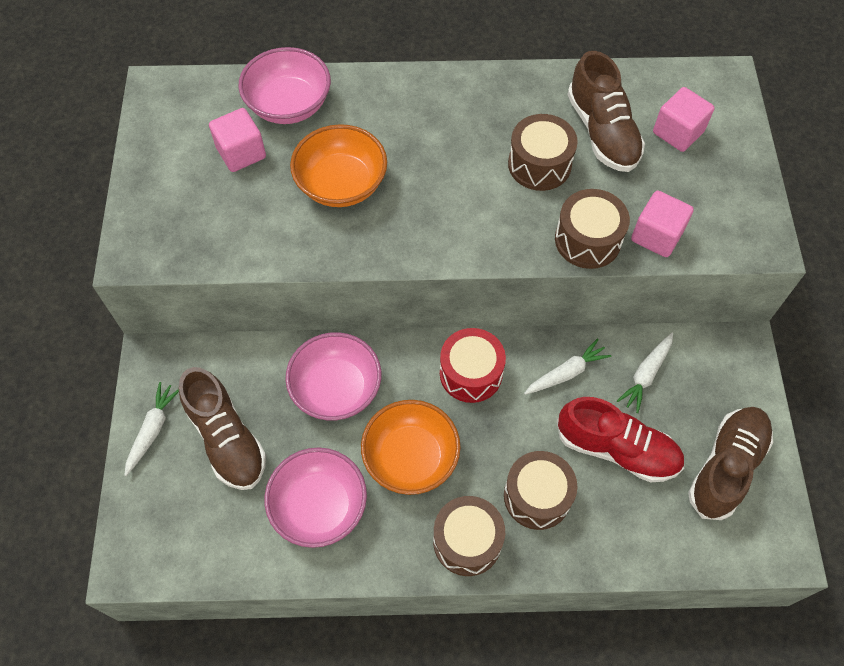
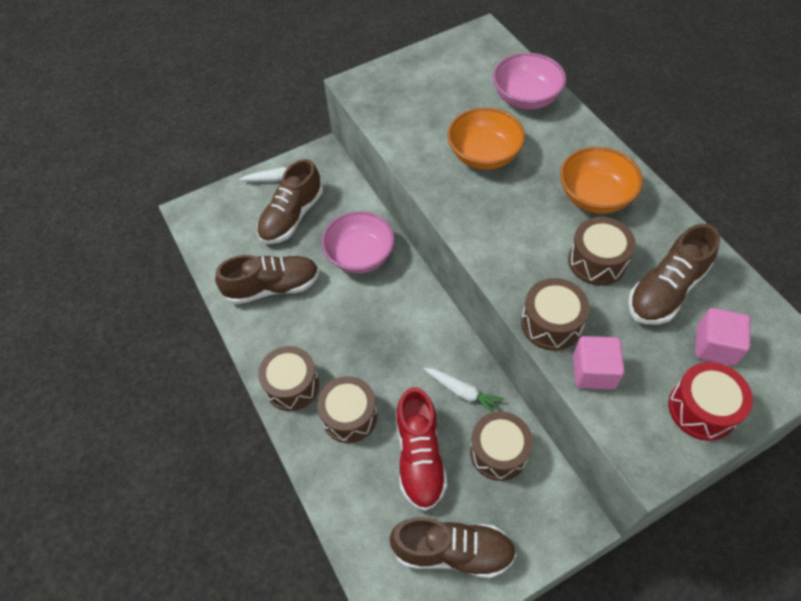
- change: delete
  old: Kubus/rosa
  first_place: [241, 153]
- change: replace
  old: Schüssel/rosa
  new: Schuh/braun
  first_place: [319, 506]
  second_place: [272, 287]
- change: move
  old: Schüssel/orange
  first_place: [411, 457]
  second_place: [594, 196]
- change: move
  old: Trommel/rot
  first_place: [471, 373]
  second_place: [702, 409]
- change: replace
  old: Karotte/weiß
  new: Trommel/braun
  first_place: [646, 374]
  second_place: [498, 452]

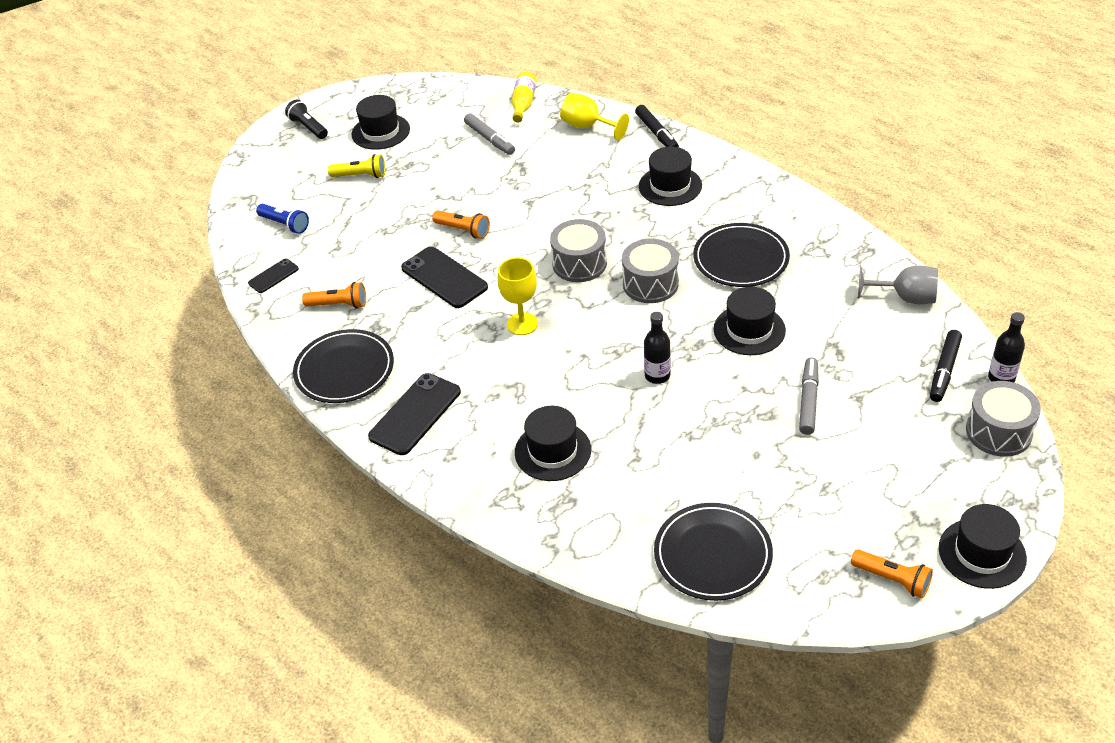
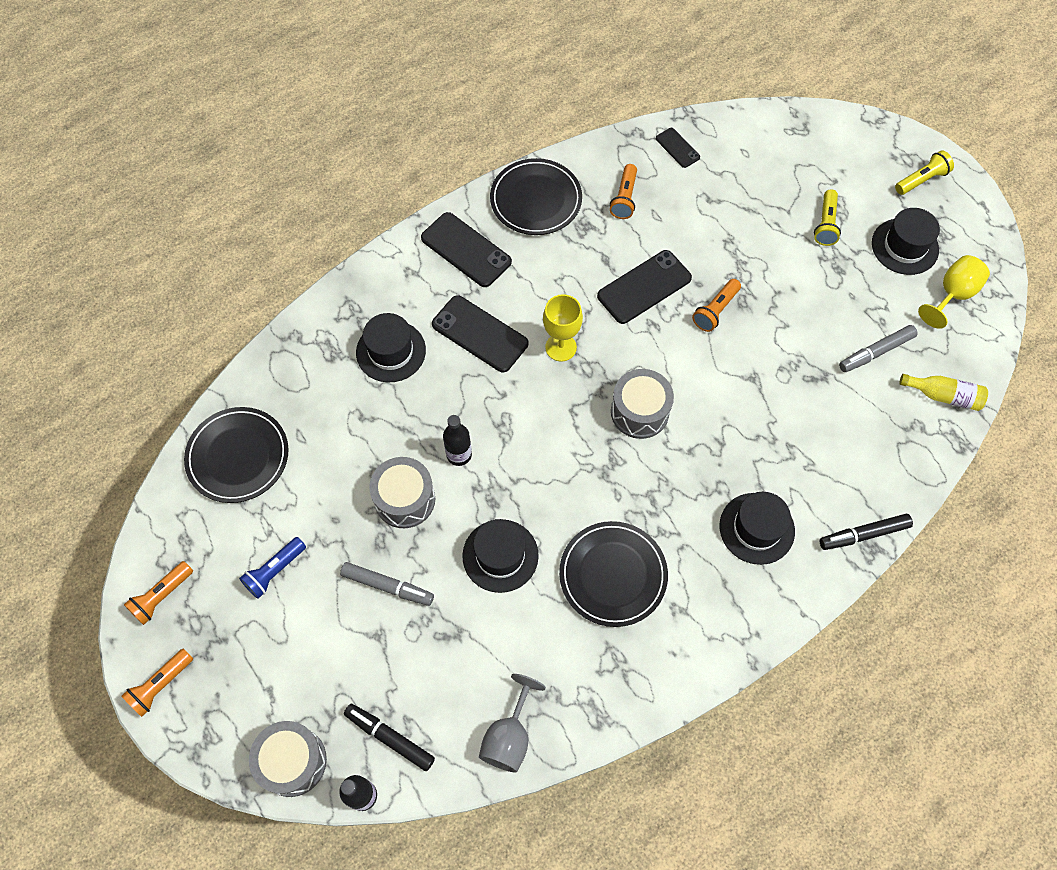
- change: move
  old: Taschenlampe/blau
  first_place: [285, 224]
  second_place: [274, 571]
- change: recolor
  old: Taschenlampe/schwarz
  new: Taschenlampe/gelb
  first_place: [308, 127]
  second_place: [921, 180]
- change: move
  old: Kelch/gelb
  first_place: [587, 126]
  second_place: [952, 294]
- change: move
  old: Trommel/grau
  first_place: [650, 284]
  second_place: [405, 499]
- change: replace
  old: Hut/schwarz
  new: Taschenlampe/orange
  first_place: [982, 553]
  second_place: [160, 685]
- change: insert
  new: Handy/schwarz
  second_place: [480, 334]

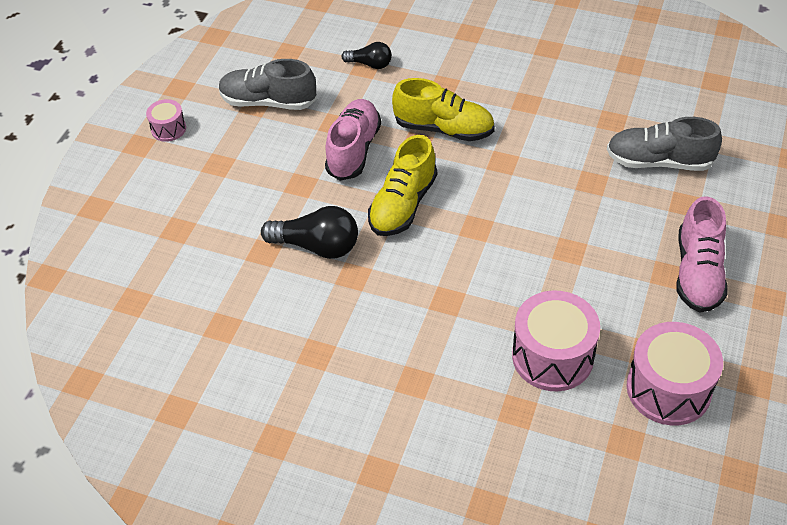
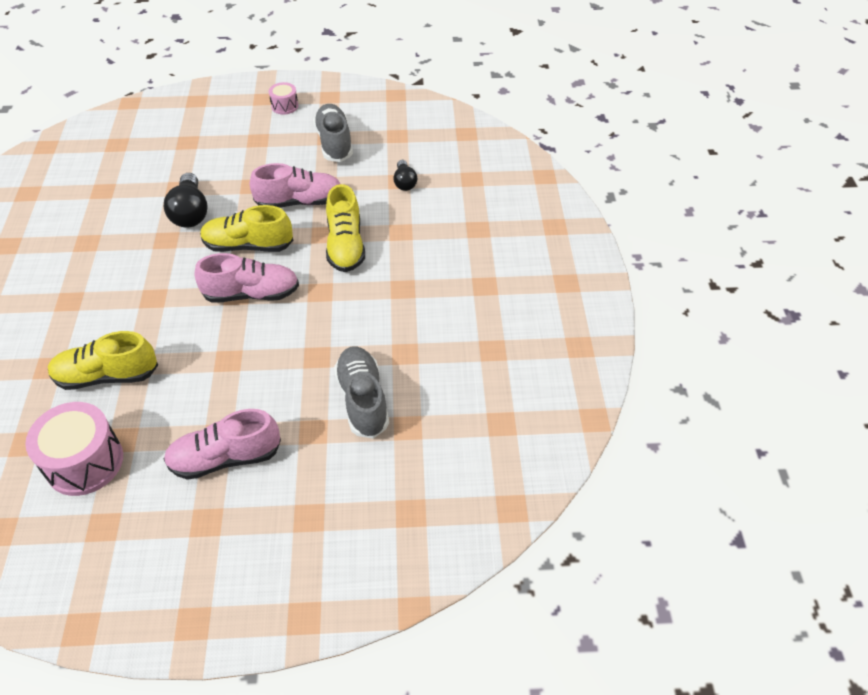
- change: replace
  old: Trommel/rosa
  new: Schuh/gelb
  first_place: [552, 356]
  second_place: [107, 376]
- change: insert
  new: Schuh/rosa
  second_place: [251, 294]

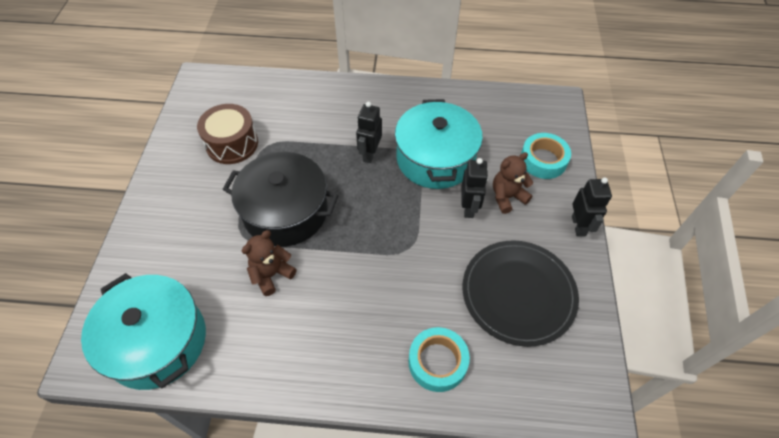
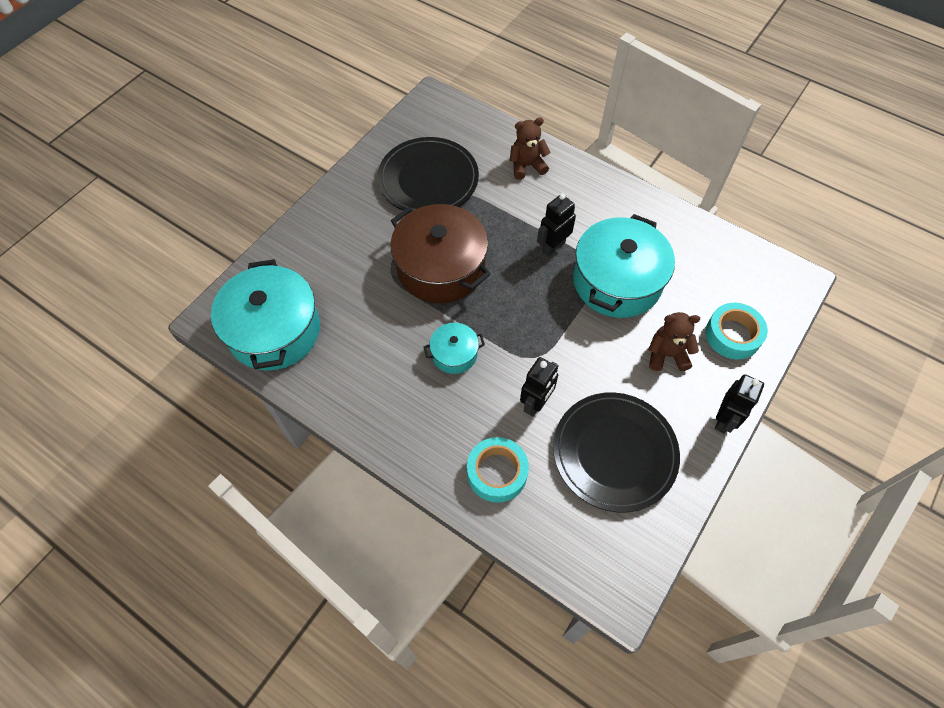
- change: replace
  old: Trommel/braun
  new: Teller/schwarz
  first_place: [232, 144]
  second_place: [428, 179]
- change: recolor
  old: Kochtopf/schwarz
  new: Kochtopf/braun
  first_place: [285, 212]
  second_place: [441, 267]
- change: move
  old: Teddybär/braun
  first_place: [271, 274]
  second_place: [527, 166]
- change: move
  old: Roboter/schwarz
  first_place: [469, 208]
  second_place: [536, 403]
- change: insert
  new: Kochtopf/türkis
  second_place: [454, 354]

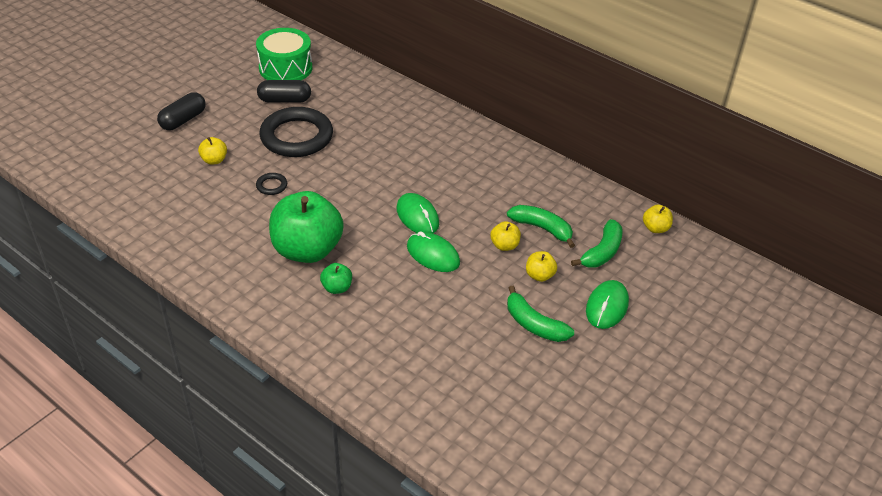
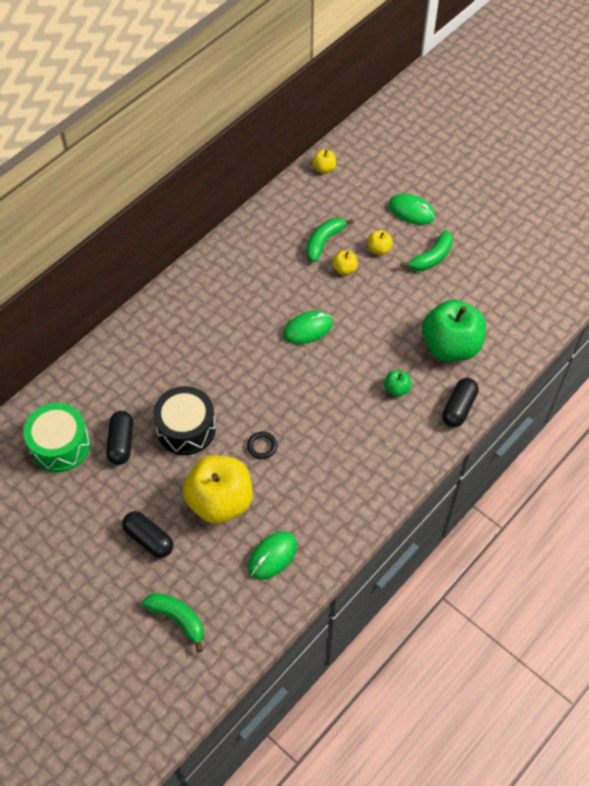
- change: resize
  old: Apfel/gelb
  first_place: [214, 160]
  second_place: [220, 501]
  factor: 2.37
- change: replace
  old: Ring/schwarz
  new: Trommel/schwarz
  first_place: [296, 137]
  second_place: [186, 428]
- change: move
  old: Apfel/grün
  first_place: [307, 250]
  second_place: [450, 346]
- change: move
  old: Computermaus/grün
  first_place: [433, 255]
  second_place: [272, 556]
- change: move
  old: Banane/grün
  first_place: [602, 252]
  second_place: [178, 619]
- change: insert
  new: Kapsel/schwarz
  second_place: [458, 408]

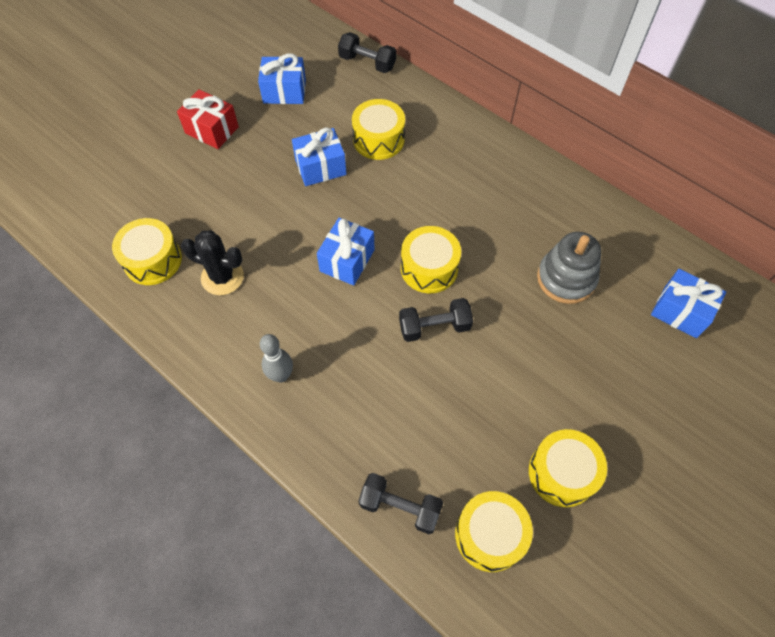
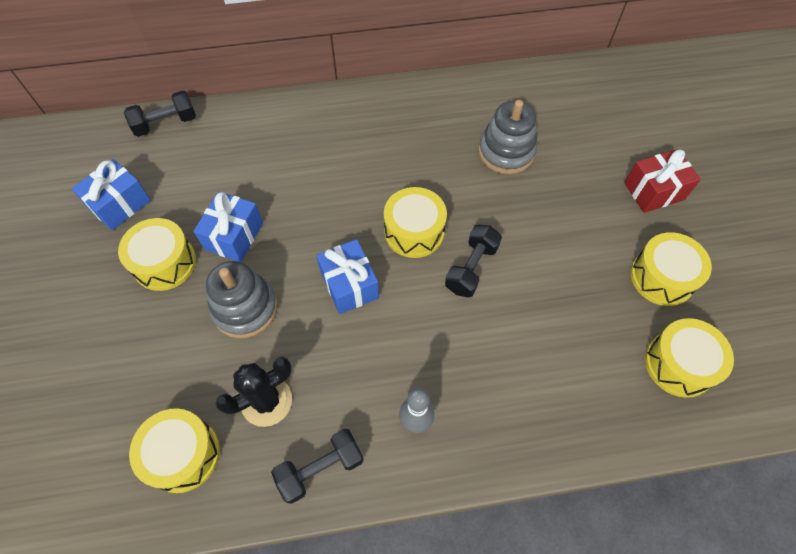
- change: move
  old: Geschenk/rot
  first_place: [212, 130]
  second_place: [654, 191]
- change: move
  old: Trommel/gelb
  first_place: [378, 139]
  second_place: [164, 263]
- change: move
  old: Hantel/schwarz
  first_place: [400, 507]
  second_place: [320, 468]
- change: delete
  old: Geschenk/blau
  first_place: [680, 311]
- change: insert
  new: Stapelspielzeug/grau
  second_place: [245, 308]

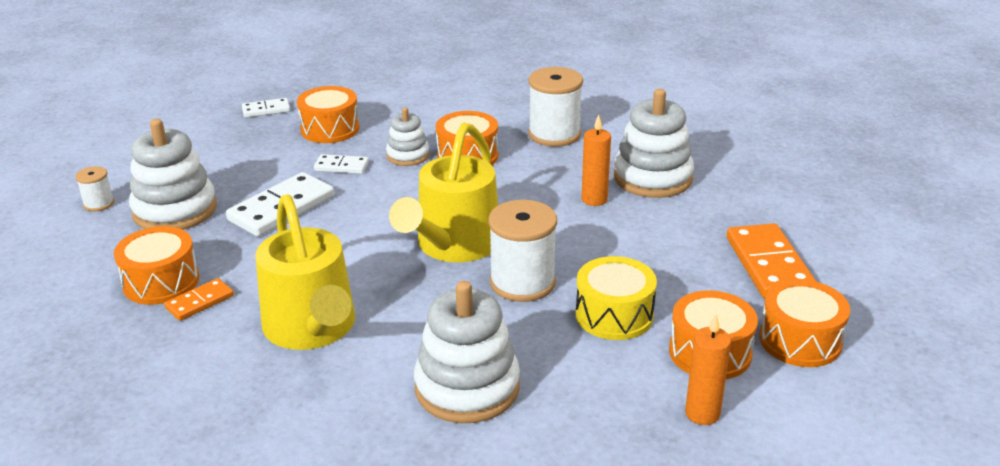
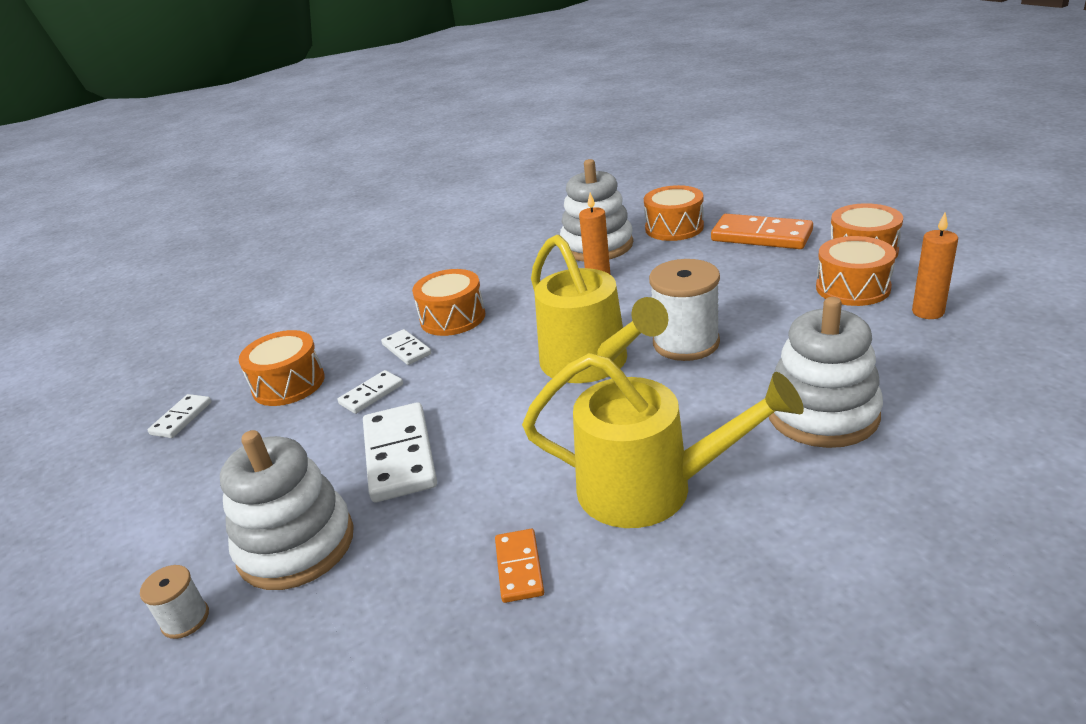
- change: move
  old: Trommel/orange
  first_place: [161, 282]
  second_place: [674, 228]
- change: replace
  old: Stapelspielzeug/weiß
  new: Dominostein/weiß
  first_place: [408, 155]
  second_place: [406, 349]
- change: delete
  old: Garnrolle/weiß
  first_place: [554, 134]
- change: delete
  old: Trommel/gelb
  first_place: [614, 315]

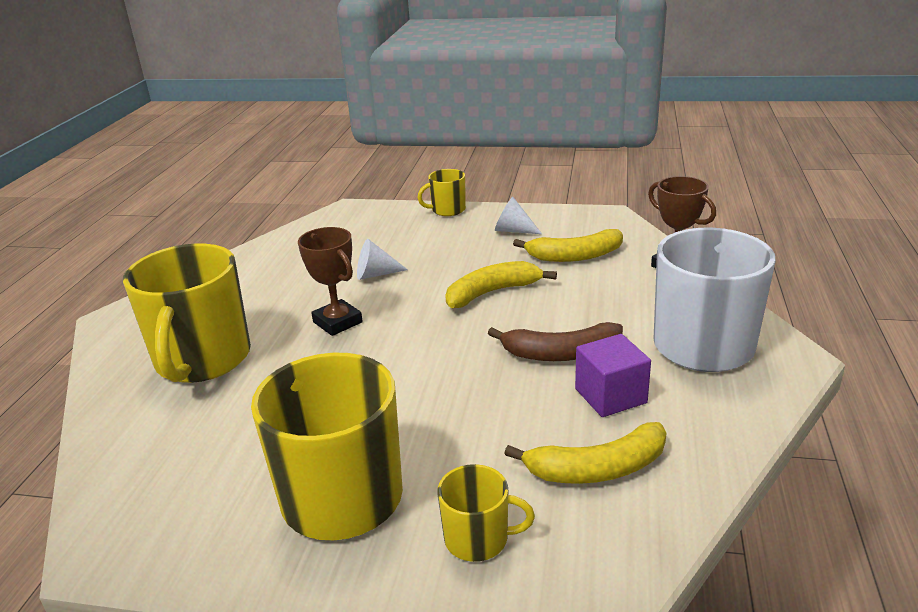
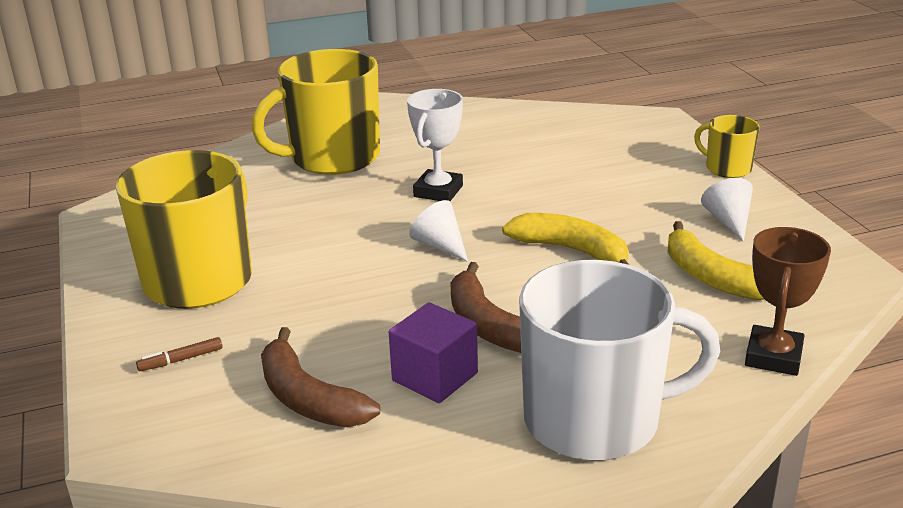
- change: recolor
  old: Pokal/braun
  new: Pokal/weiß
  first_place: [337, 322]
  second_place: [438, 191]
- change: move
  old: Kegel/weiß
  first_place: [375, 274]
  second_place: [440, 246]
- change: replace
  old: Tasse/gelb
  new: Filzstift/braun
  first_place: [478, 539]
  second_place: [181, 360]
- change: recolor
  old: Banane/gelb
  new: Banane/braun
  first_place: [597, 469]
  second_place: [308, 398]

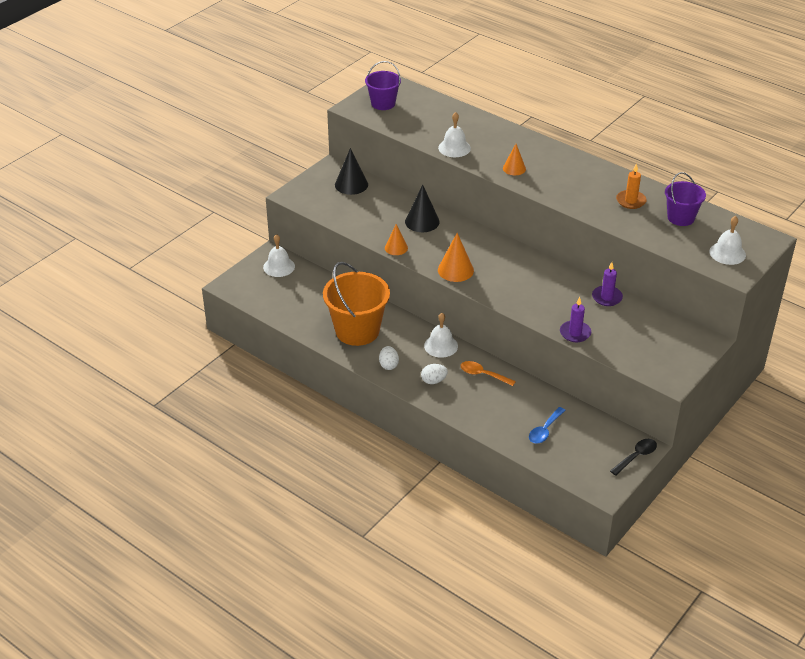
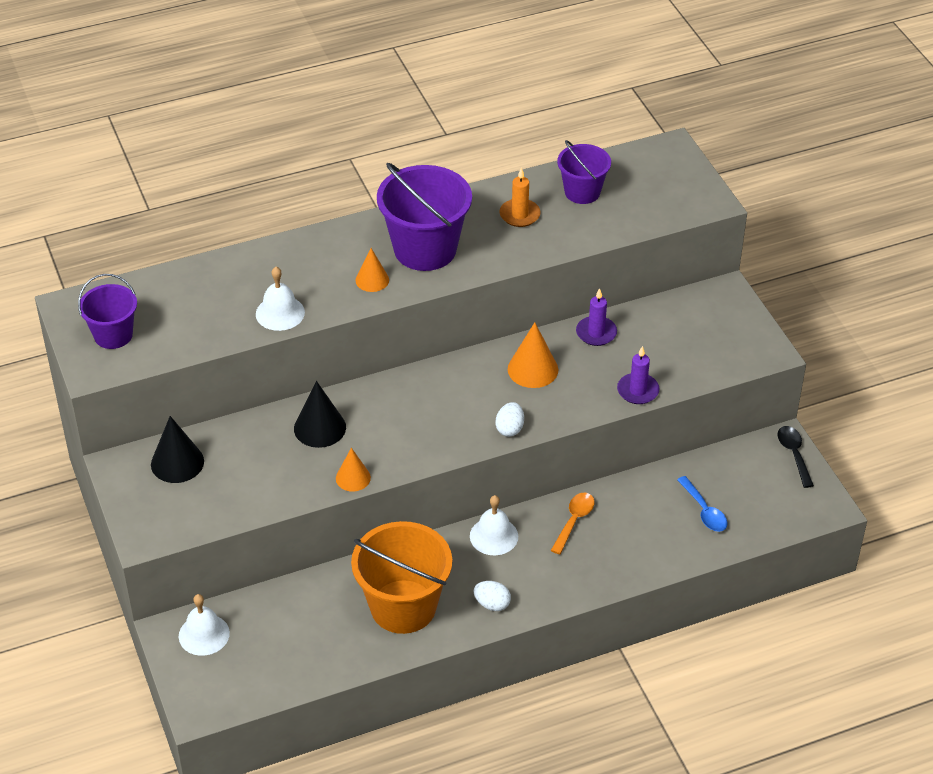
- change: move
  old: Ei/weiß
  first_place: [433, 381]
  second_place: [510, 428]
- change: move
  old: Kegel/orange
  first_place: [455, 270]
  second_place: [533, 369]
- change: rotate
  old: Löffel/orange
  first_place: [483, 375]
  second_place: [574, 521]
  degrees: 150
- change: delete
  old: Glocke/weiß
  first_place: [727, 253]
- change: insert
  new: Eimer/lila
  second_place: [425, 249]

